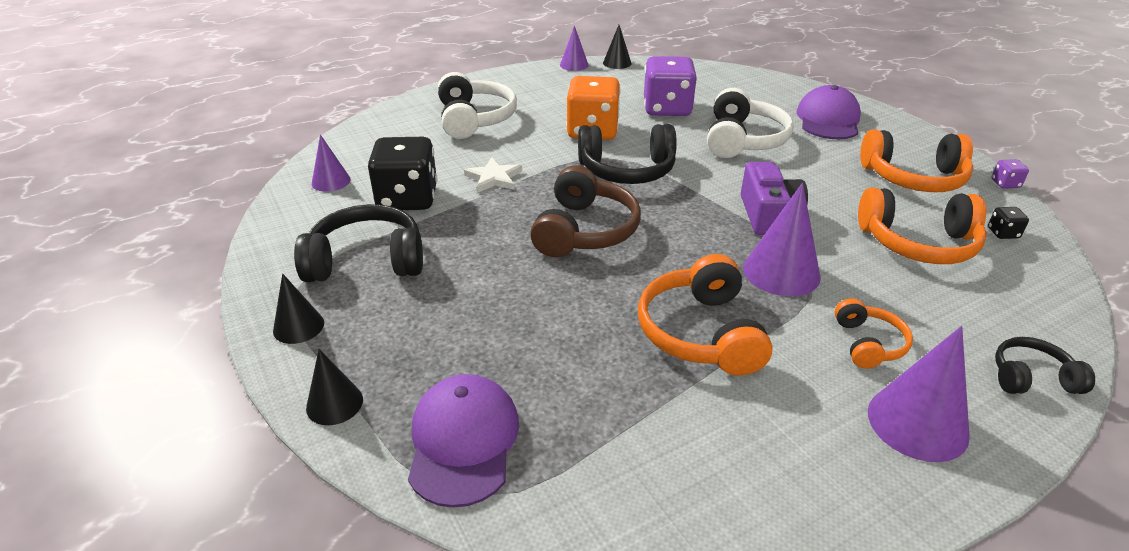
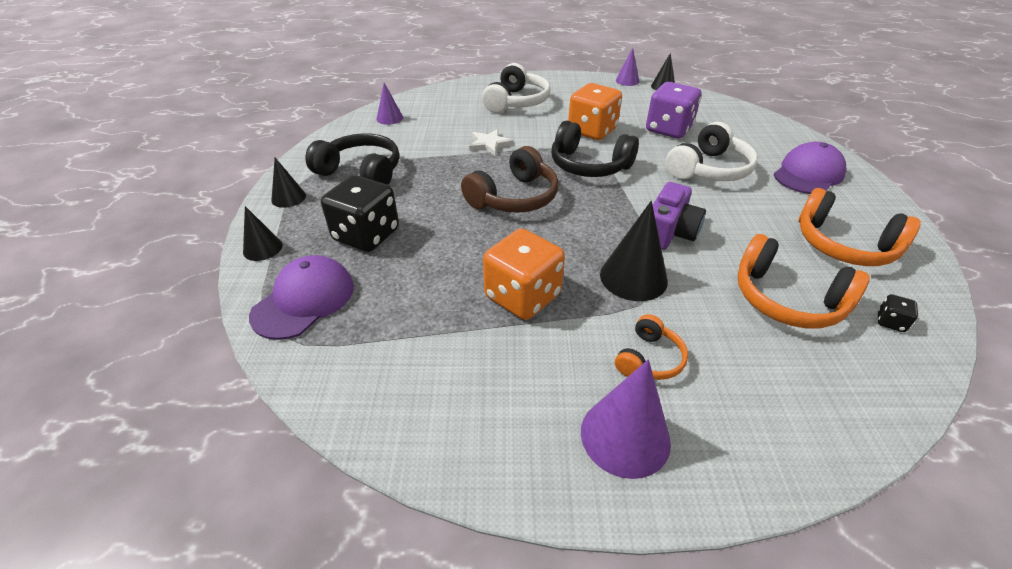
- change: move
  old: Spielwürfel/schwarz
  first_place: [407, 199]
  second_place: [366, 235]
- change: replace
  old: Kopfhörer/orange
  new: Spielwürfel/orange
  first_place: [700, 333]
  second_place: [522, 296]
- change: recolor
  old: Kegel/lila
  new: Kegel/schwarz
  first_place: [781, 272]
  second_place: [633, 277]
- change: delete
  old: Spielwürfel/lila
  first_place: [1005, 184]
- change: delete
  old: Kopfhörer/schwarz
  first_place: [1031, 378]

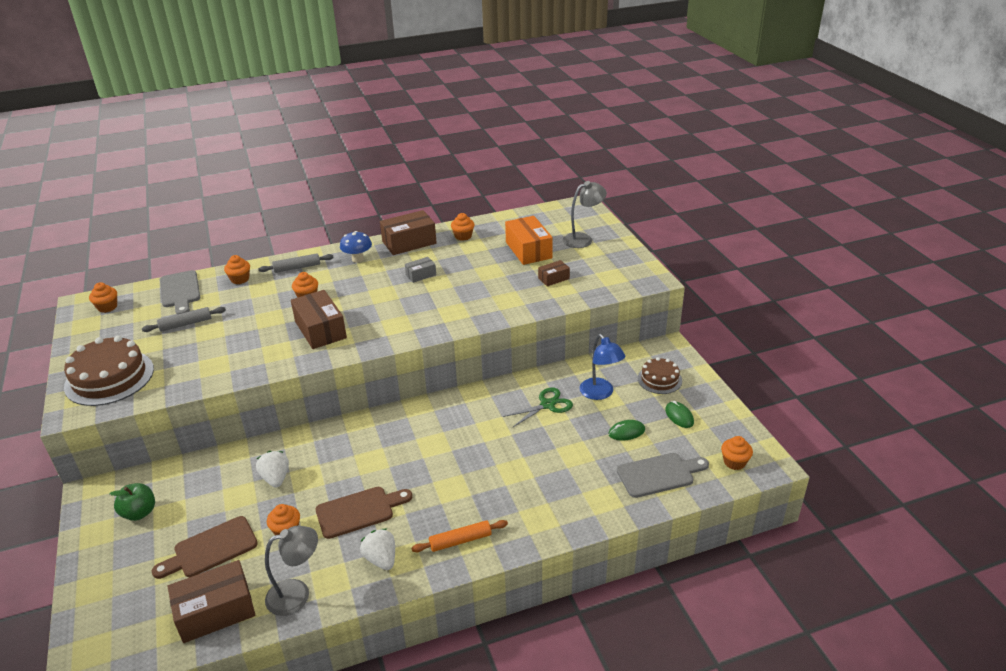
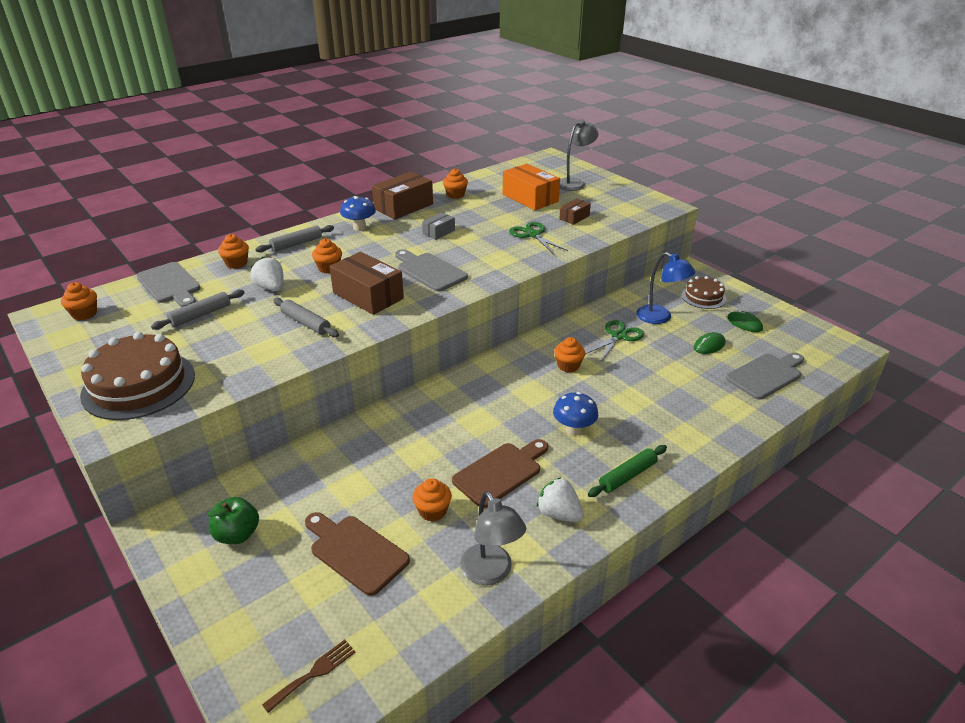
- change: rotate
  old: Schneidebrett/braun
  first_place: [211, 549]
  second_place: [355, 552]
  degrees: 90
- change: delete
  old: Schachtel/braun
  first_place: [215, 611]
- change: move
  old: Erdbeere/weiß
  first_place: [276, 478]
  second_place: [271, 288]
- change: rotate
  old: Lampe/grau
  first_place: [297, 594]
  second_place: [491, 573]
  degrees: 105
- change: recolor
  old: Nudelholz/orange
  new: Nudelholz/grün
  first_place: [460, 541]
  second_place: [627, 476]
- change: move
  old: Muffin/orange
  first_place: [734, 462]
  second_place: [568, 366]
- change: insert
  new: Gabel/braun
  second_place: [314, 673]
- change: insert
  new: Nudelholz/grau
  second_place: [306, 323]
- change: insert
  new: Schneidebrett/grau
  second_place: [429, 271]
- change: insert
  new: Schere/grün
  second_place: [533, 235]
- change: insert
  new: Pilz/blau
  second_place: [573, 430]

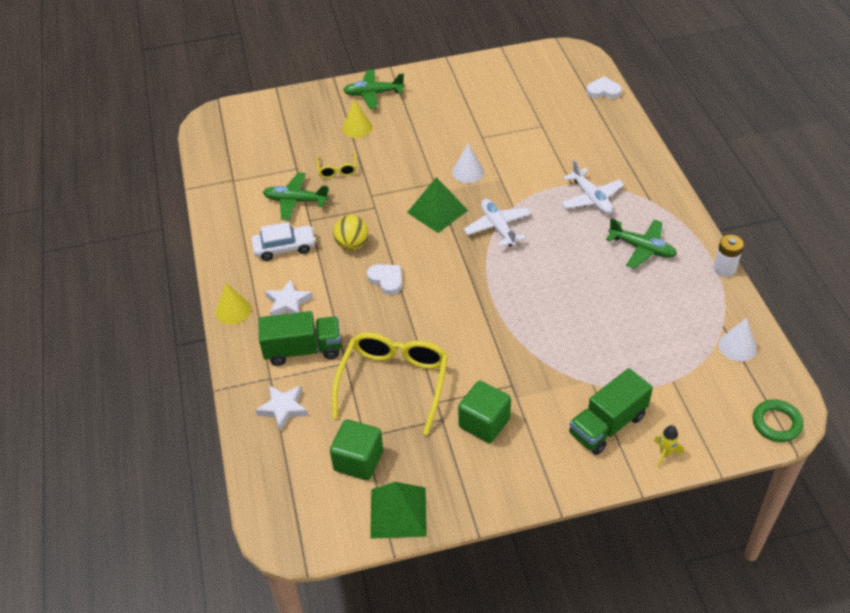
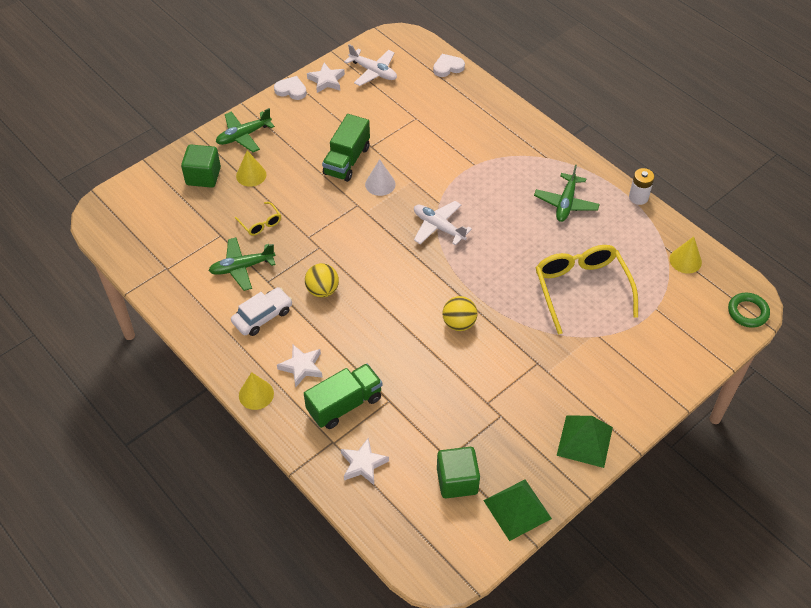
- change: move
  old: Brille/gelb
  first_place: [394, 382]
  second_place: [581, 288]
- change: move
  old: Herz/weiß
  first_place: [386, 280]
  second_place: [291, 90]
- change: move
  old: Pyramide/grün
  first_place: [437, 211]
  second_place: [585, 441]
- change: move
  old: Kubus/grün
  first_place: [484, 423]
  second_place: [203, 176]
- change: move
  old: Flugzeug/weiß
  first_place: [591, 198]
  second_place: [373, 72]
- change: move
  old: Lastwagen/grün
  first_place: [607, 425]
  second_place: [347, 160]
- change: rotate
  old: Flugzeug/grün
  first_place: [642, 248]
  second_place: [566, 203]
  degrees: 105
- change: delete
  old: Rakete/gelb
  first_place: [665, 453]
- change: recolor
  old: Kegel/weiß
  new: Kegel/gelb
  first_place: [737, 346]
  second_place: [685, 260]
- change: insert
  new: Stern/weiß
  second_place: [326, 80]
- change: insert
  new: Ball/gelb
  second_place: [459, 323]

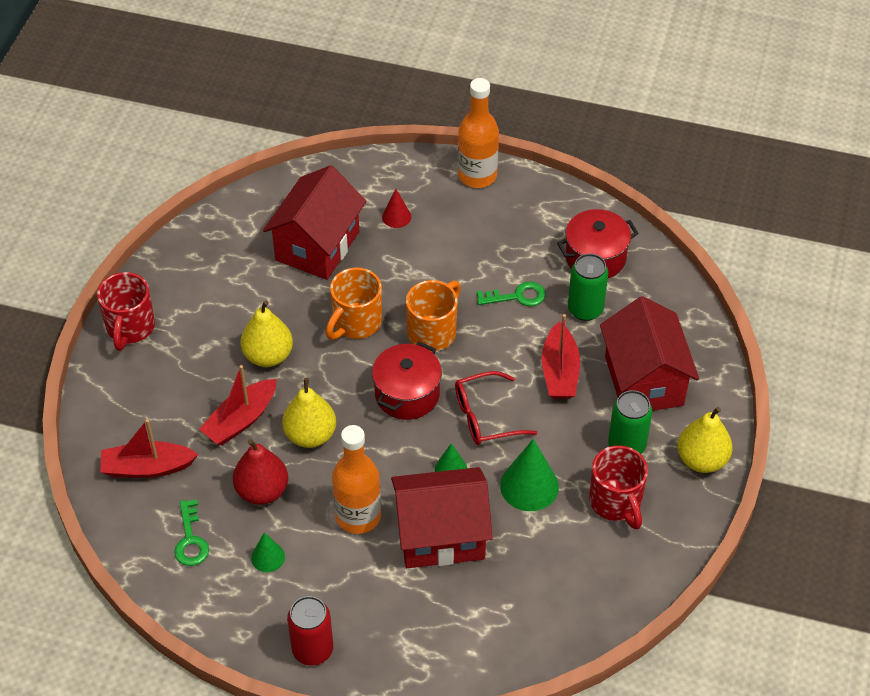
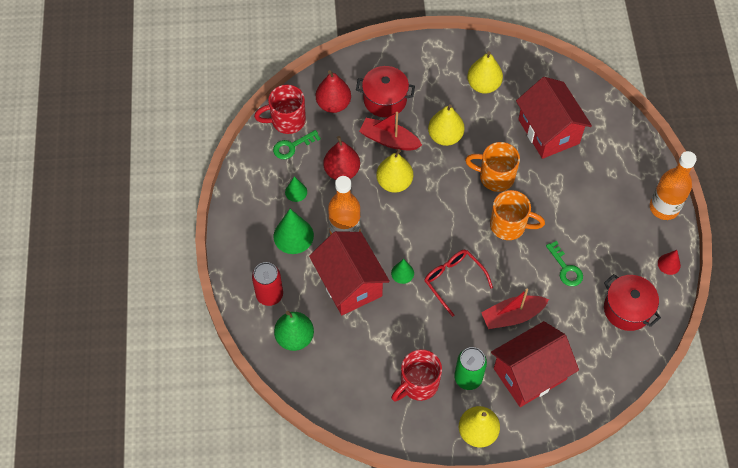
- change: move
  old: Tasse/rot
  first_place: [130, 328]
  second_place: [286, 121]
- change: replace
  old: Boot/rot
  new: Birne/rot
  first_place: [147, 467]
  second_place: [333, 104]
- change: rotate
  old: Haus/rot
  first_place: [317, 246]
  second_place: [548, 131]
  degrees: 60
- change: move
  old: Dose/rot
  first_place: [312, 650]
  second_place: [269, 295]
- change: move
  old: Kochtopf/rot
  first_place: [407, 394]
  second_place: [385, 100]
- change: move
  old: Kegel/rot
  first_place: [396, 216]
  second_place: [669, 264]
- change: move
  old: Kegel/grün
  first_place: [529, 486]
  second_place: [293, 236]
- change: delete
  old: Dose/grün
  first_place: [585, 309]
- change: insert
  new: Birne/grün
  second_place: [295, 337]
- change: insert
  new: Birne/gelb
  second_place: [483, 85]

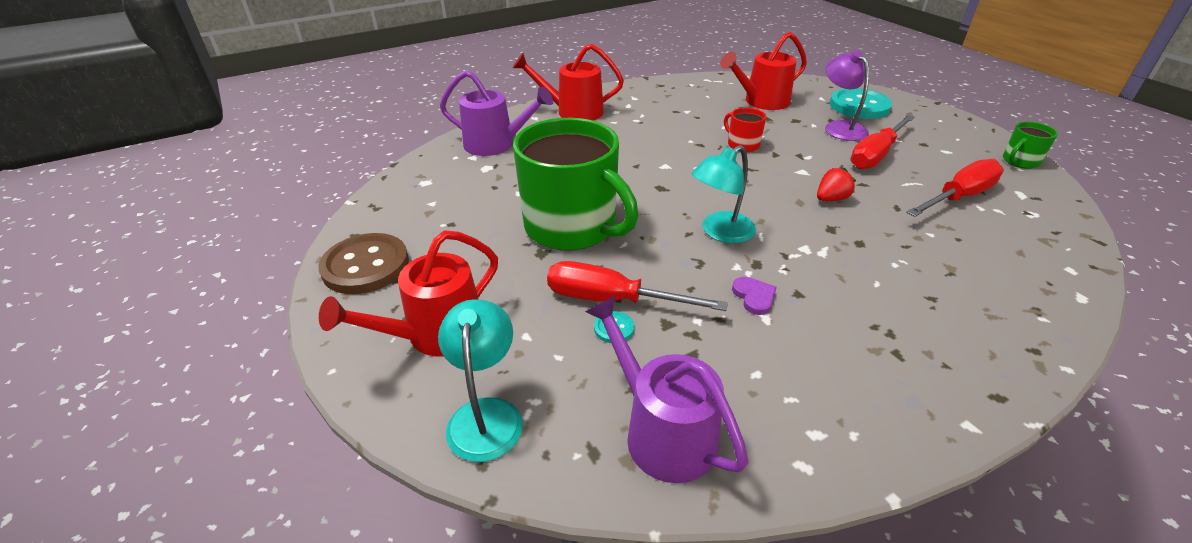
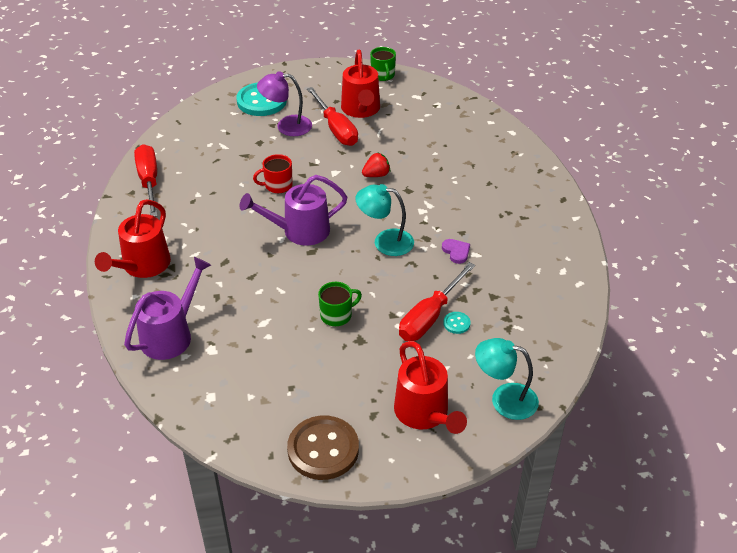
- change: resize
  old: Tasse/grün
  first_place: [572, 227]
  second_place: [337, 315]
  factor: 0.42
- change: move
  old: Gießkanne/lila
  first_place: [661, 431]
  second_place: [299, 231]
- change: rotate
  old: Lampe/türkis
  first_place: [720, 232]
  second_place: [385, 241]
  degrees: 120
- change: move
  old: Gießkanne/rot
  first_place: [761, 102]
  second_place: [361, 110]
- change: rotate
  old: Herz/lila
  first_place: [754, 297]
  second_place: [456, 252]
  degrees: 60
- change: rotate
  old: Erdbeere/rot
  first_place: [831, 199]
  second_place: [376, 175]
  degrees: 75
- change: move
  old: Schraubenzieher/rot
  first_place: [958, 197]
  second_place: [149, 181]

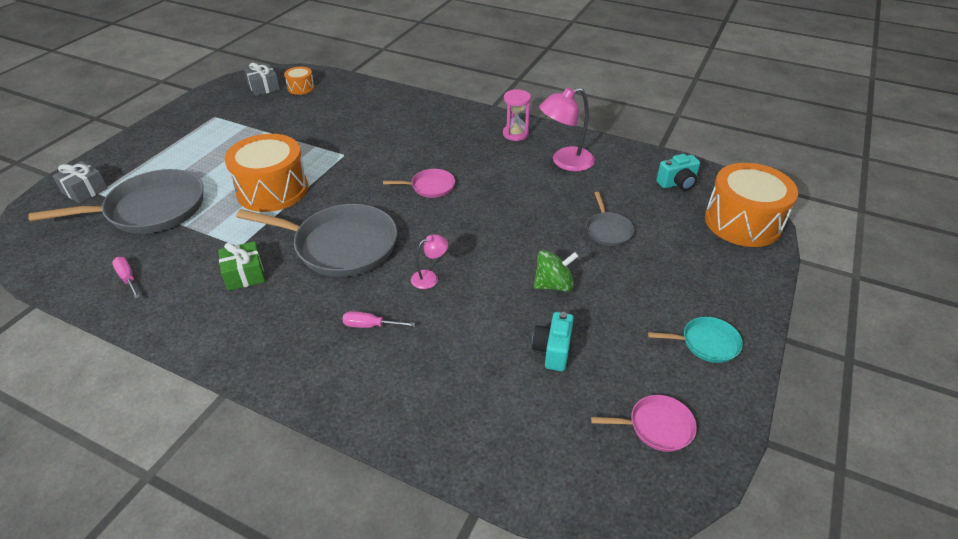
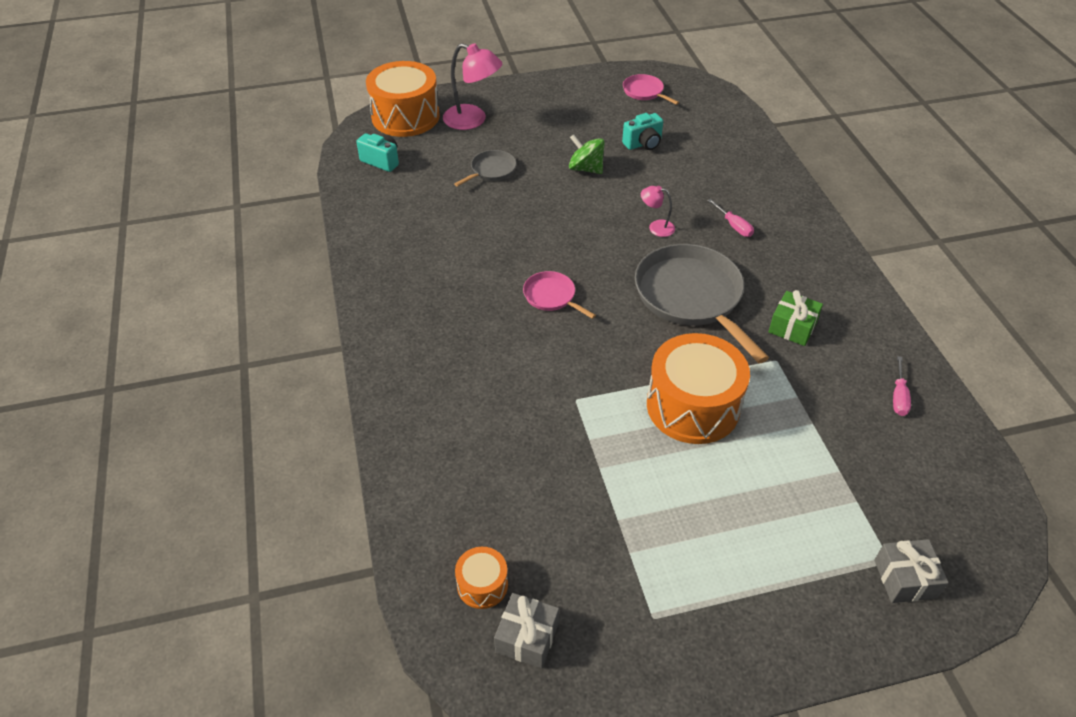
- change: delete
  old: Pfanne/grau
  first_place: [151, 209]
- change: delete
  old: Sanduhr/rosa
  first_place: [515, 134]
- change: move
  old: Lampe/rosa
  first_place: [565, 162]
  second_place: [473, 120]
- change: delete
  old: Pfanne/türkis
  first_place: [706, 343]

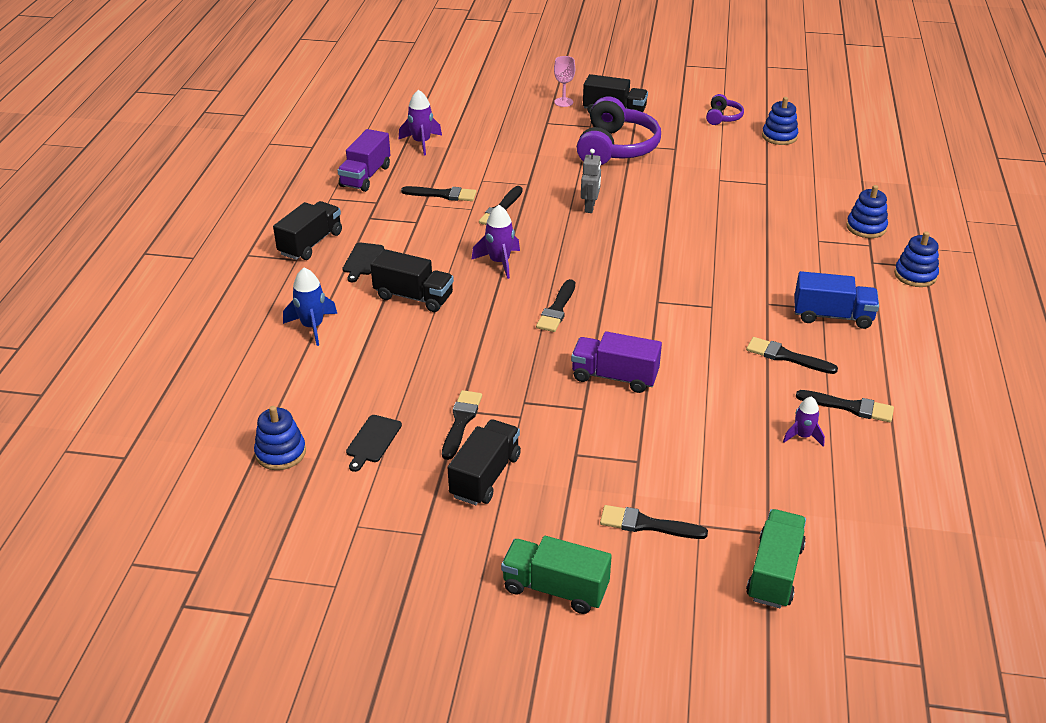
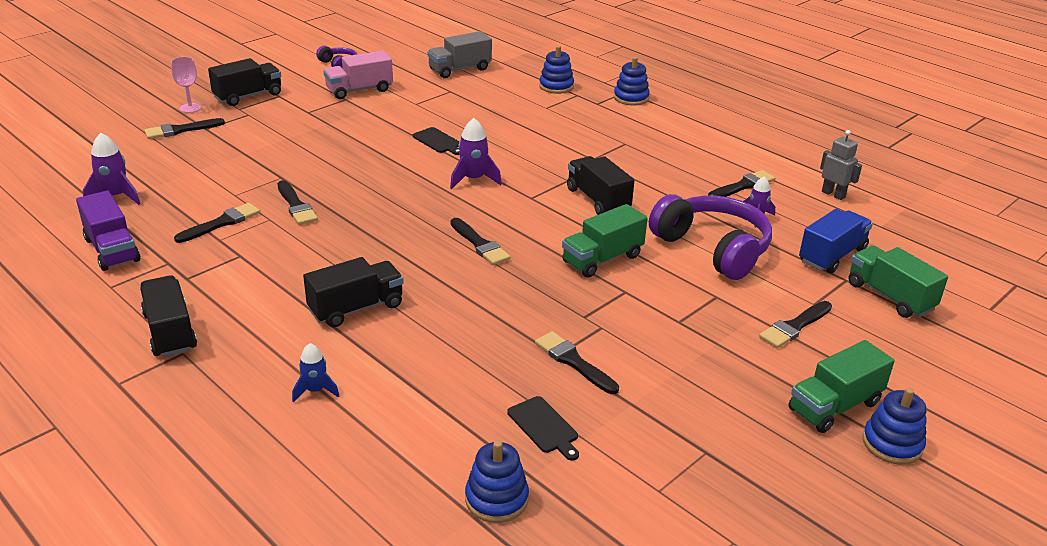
- change: resize
  old: Rakete/blau
  first_place: [312, 327]
  second_place: [315, 390]
  factor: 0.66
- change: move
  old: Schneidebrett/schwarz
  first_place: [362, 260]
  second_place: [438, 141]
- change: move
  old: Lastwagen/schwarz
  first_place: [485, 476]
  second_place: [598, 200]
- change: move
  old: Rakete/lila
  first_place: [499, 262]
  second_place: [473, 179]
- change: recolor
  old: Lastwagen/lila
  new: Lastwagen/grün
  first_place: [614, 377]
  second_place: [602, 259]
- change: move
  old: Kopfhörer/lila
  first_place: [616, 148]
  second_place: [713, 248]
- change: move
  old: Roboter/grau
  first_place: [590, 207]
  second_place: [833, 194]
- change: move
  old: Pinsel/schwarz
  first_place: [786, 356]
  second_place: [180, 130]
- change: move
  old: Stapelspielzeug/blau
  first_place: [779, 136]
  second_place: [892, 444]
- change: move
  old: Lastwagen/blau
  first_place: [832, 316]
  second_place: [832, 256]
- change: insert
  new: Lastwagen/rosa
  second_place: [359, 90]
- change: insert
  new: Lastwagen/grau
  second_place: [459, 69]

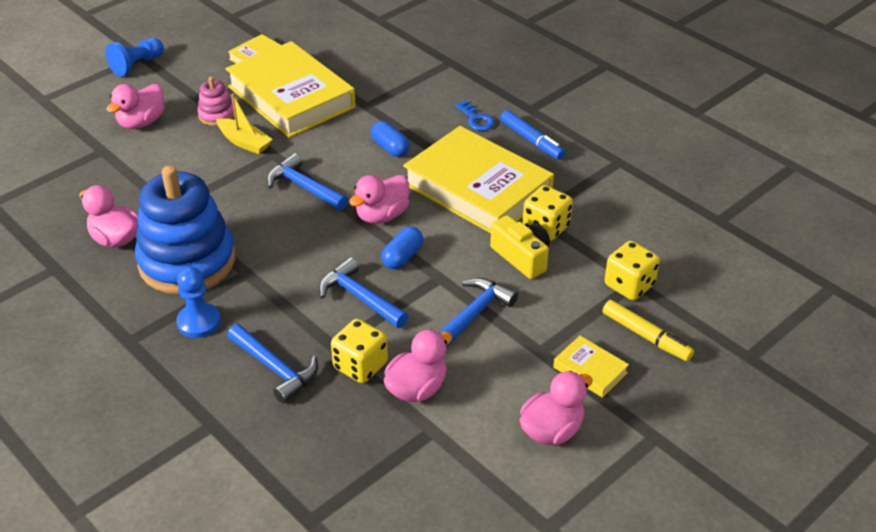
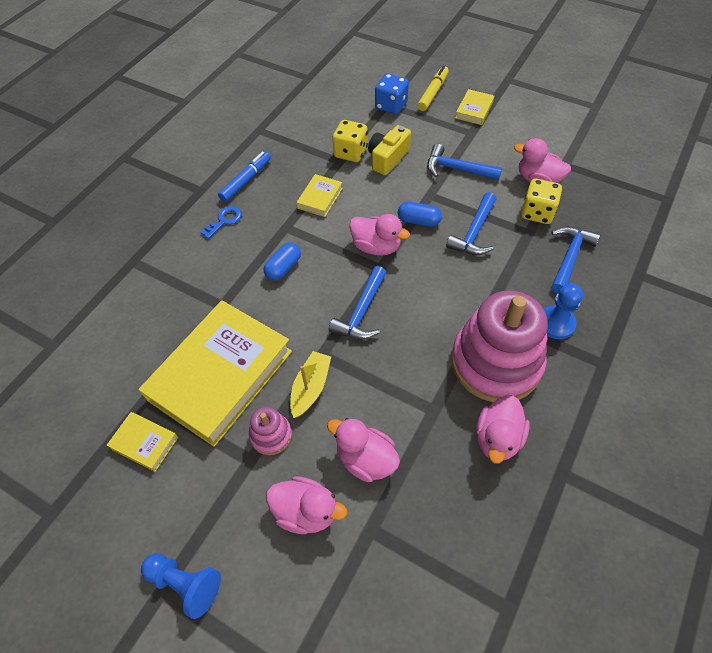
- change: recolor
  old: Stapelspielzeug/blau
  new: Stapelspielzeug/rosa
  first_place: [187, 261]
  second_place: [496, 362]
- change: resize
  old: Buch/gelb
  first_place: [477, 189]
  second_place: [320, 198]
  factor: 0.42
- change: move
  old: Ente/rosa
  first_place: [552, 430]
  second_place: [366, 459]
- change: recolor
  old: Spielwürfel/gelb
  new: Spielwürfel/blau
  first_place: [629, 285]
  second_place: [391, 106]

